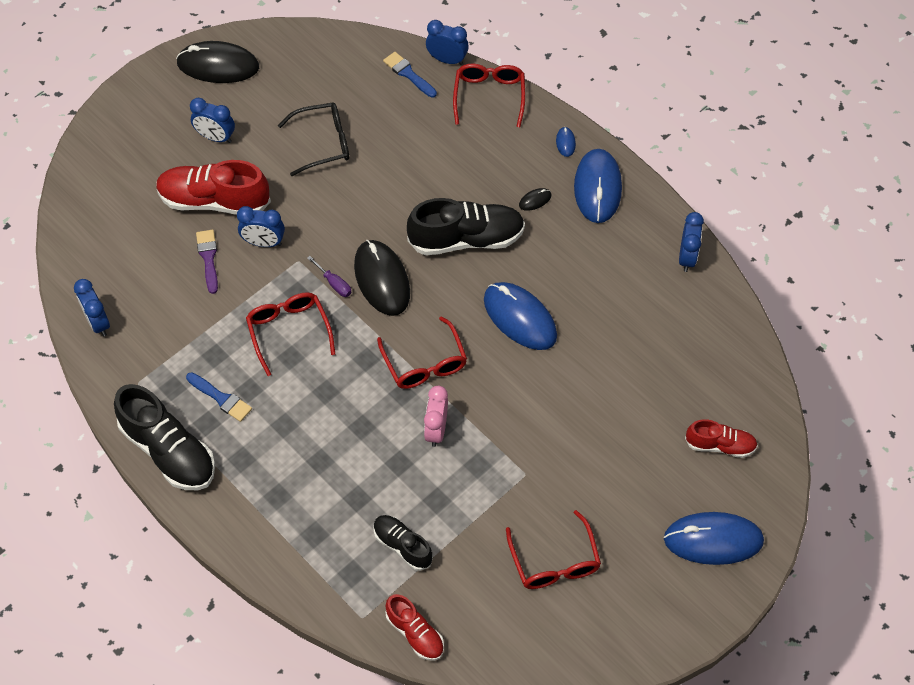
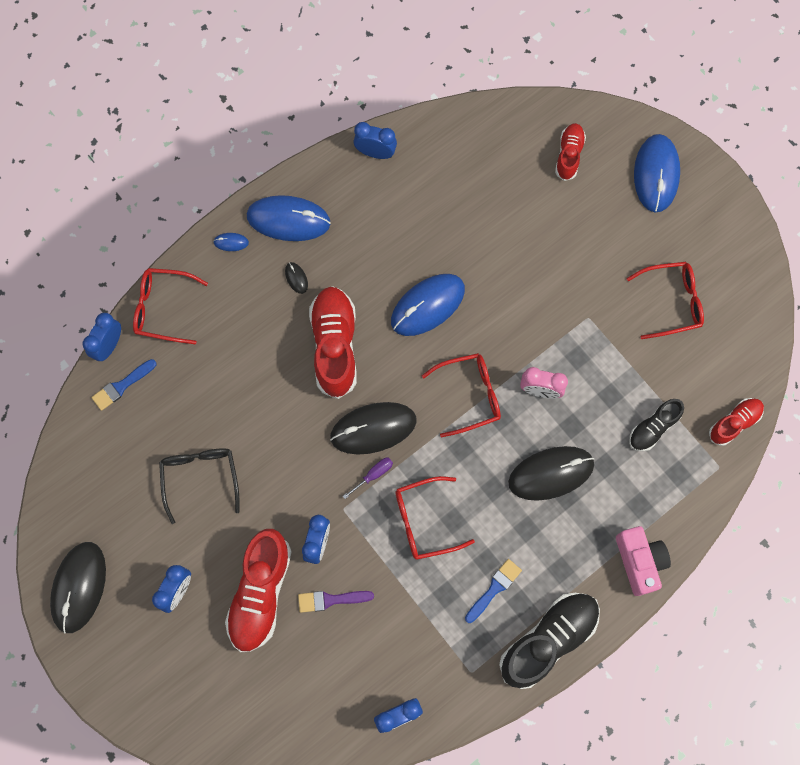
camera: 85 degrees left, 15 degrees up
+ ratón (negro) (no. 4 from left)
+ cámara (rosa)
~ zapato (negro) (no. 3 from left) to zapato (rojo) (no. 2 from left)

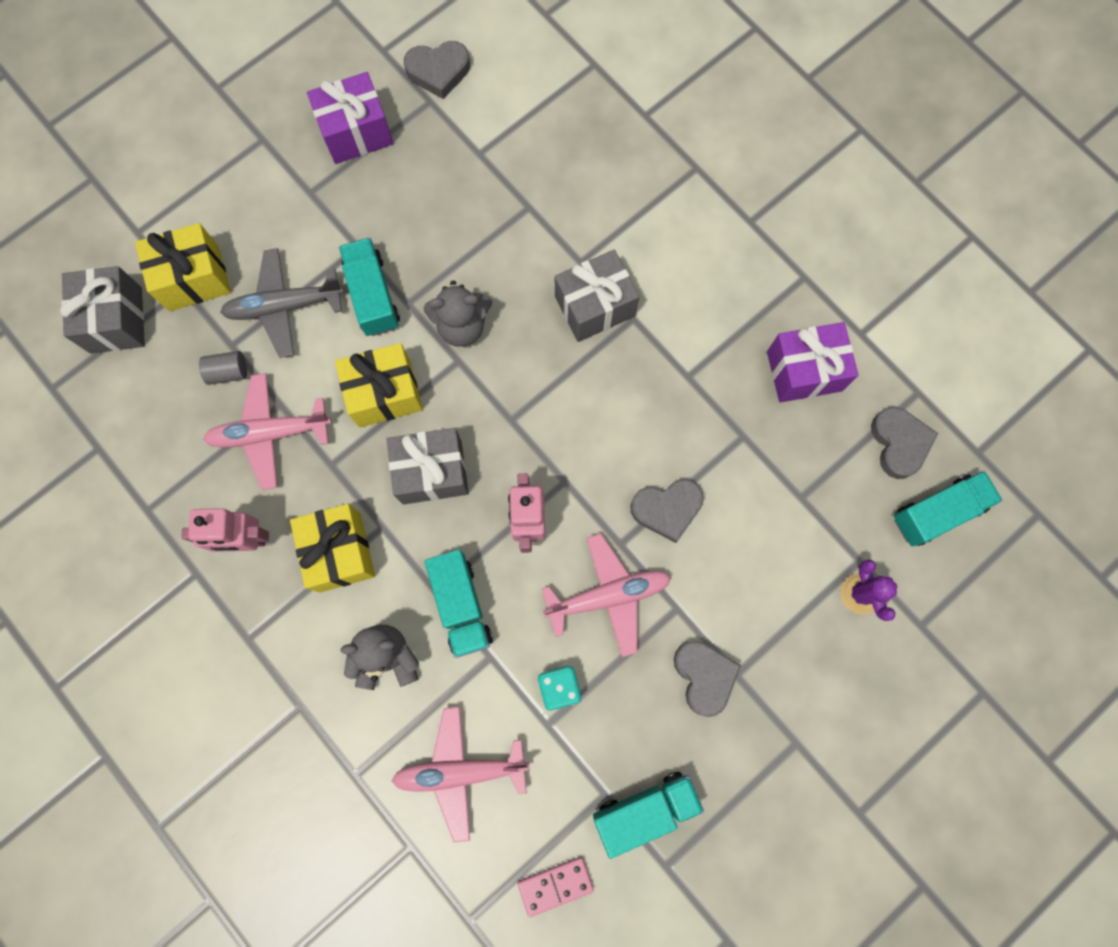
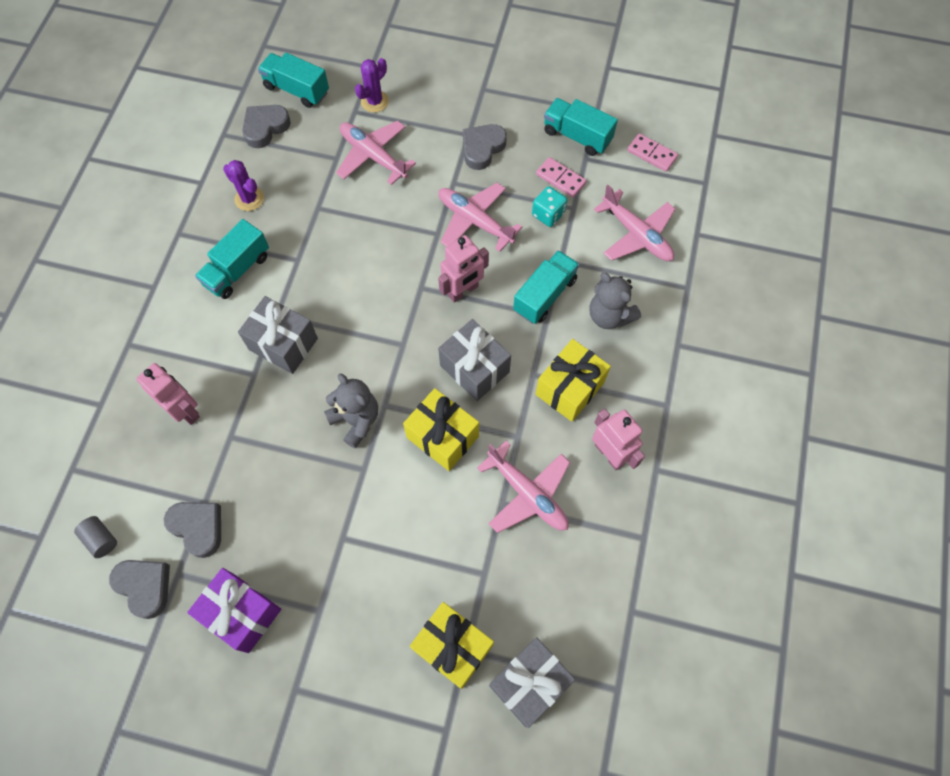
camera: 125 degrees left, 10 degrees down
- avión (gris)
+ robot (rosa) (no. 1 from left)
+ avión (rosa) (no. 1 from left)
+ ficha de dominó (rosa) (no. 1 from left)
~ cilindro (gris)
~ camión (turquesa) (no. 1 from left)
~ corazón (gris) (no. 2 from left)
~ regalo (morado) (no. 2 from left) to cactus (morado) (no. 1 from left)

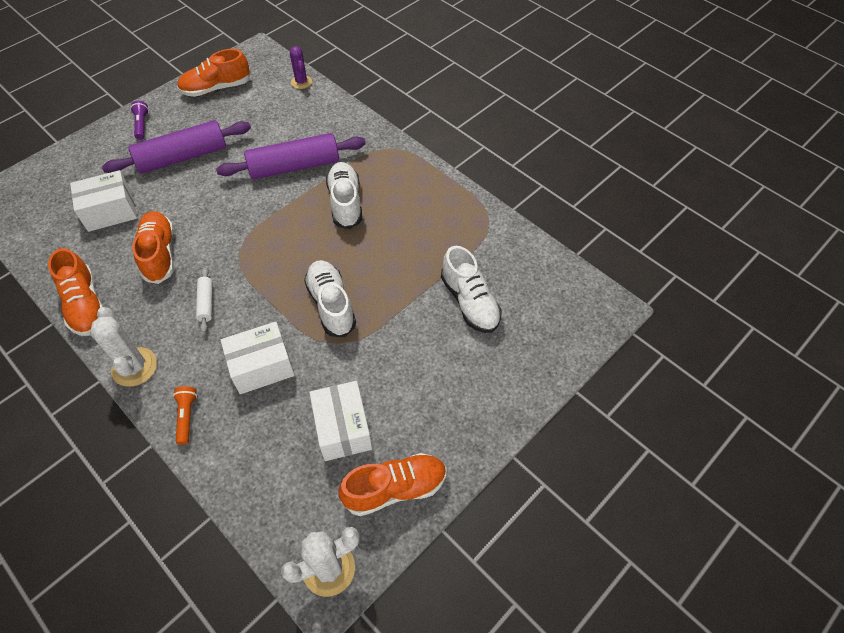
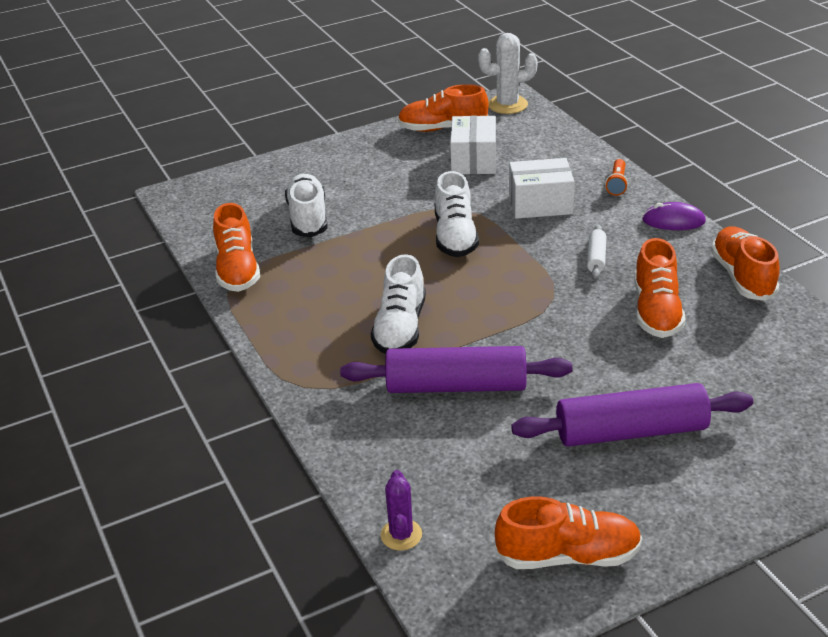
camera: 160 degrees left, 20 degrees down
- caja (blanco) (no. 1 from left)
- lámpara de mano (morado)
+ zapato (naranja) (no. 1 from left)
~ cactus (blanco) (no. 1 from left) to ratón (morado)

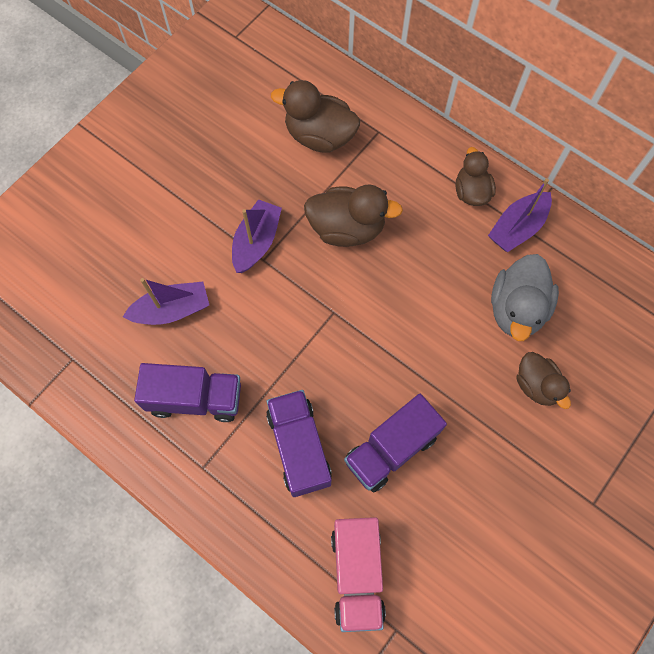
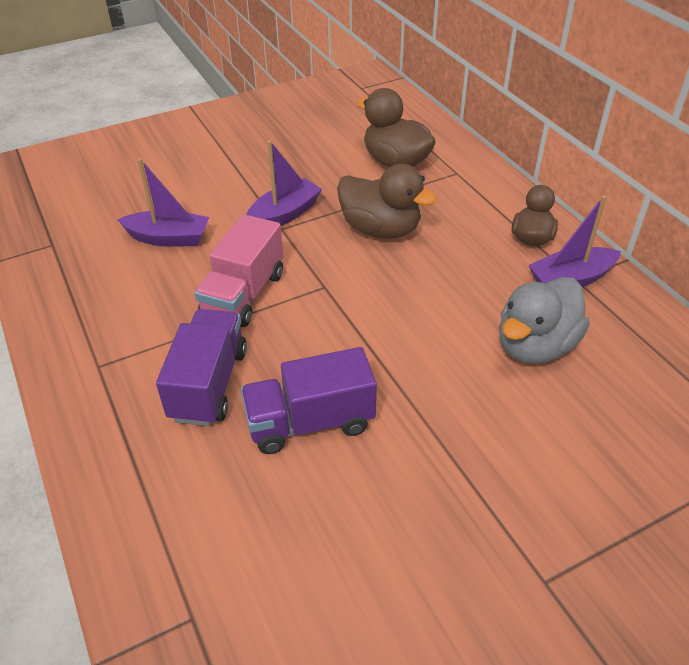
camera: 25 degrees right, 25 degrees down
- camión (morado) (no. 1 from left)
- pato (marrón) (no. 4 from left)
~ camión (rosa)

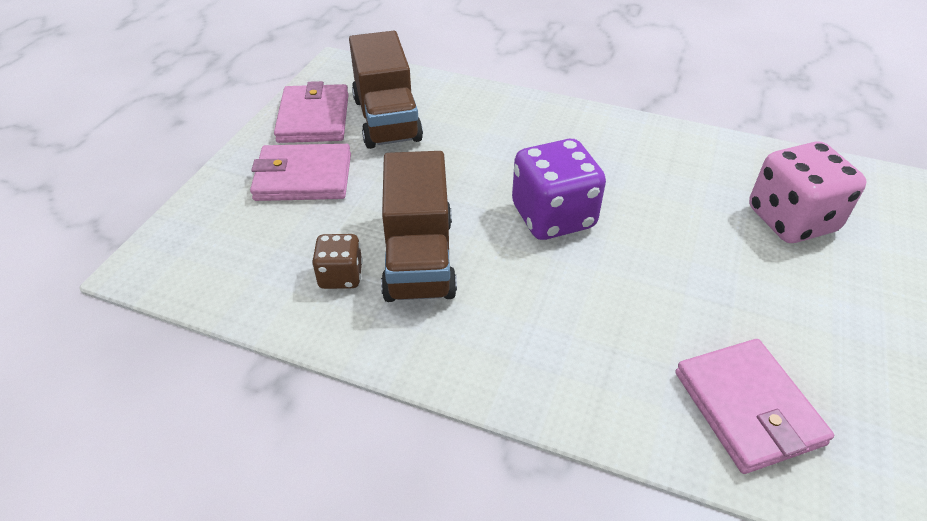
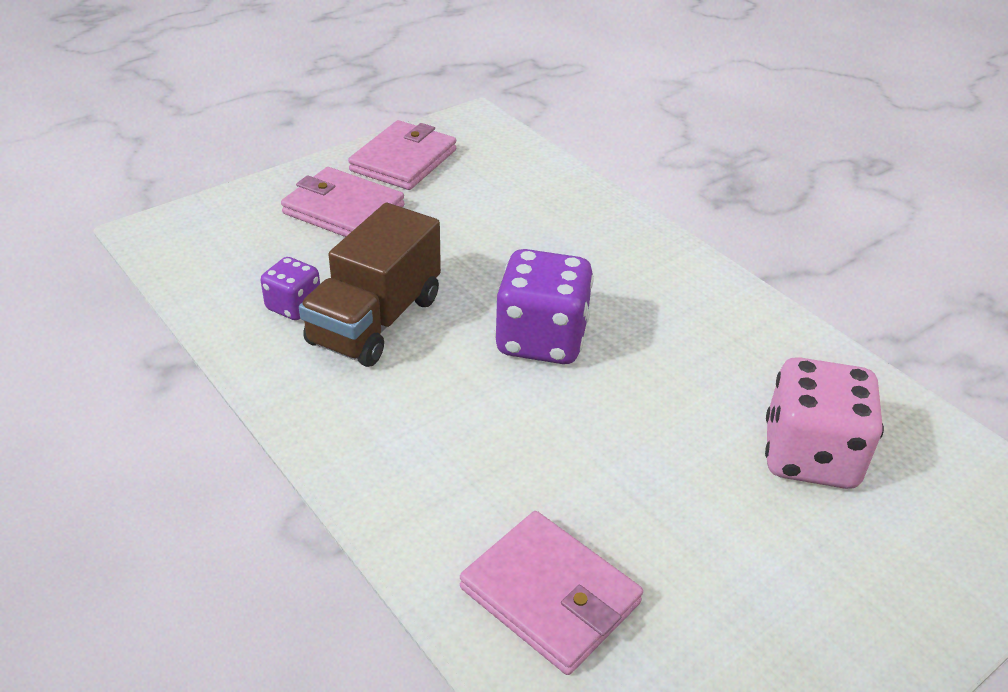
camera: 30 degrees right, 5 degrees down
- camión (marrón) (no. 1 from left)
~ dado (marrón) to dado (morado) (no. 1 from left)
~ cartera (rosa) (no. 3 from left) 60 degrees counterclockwise

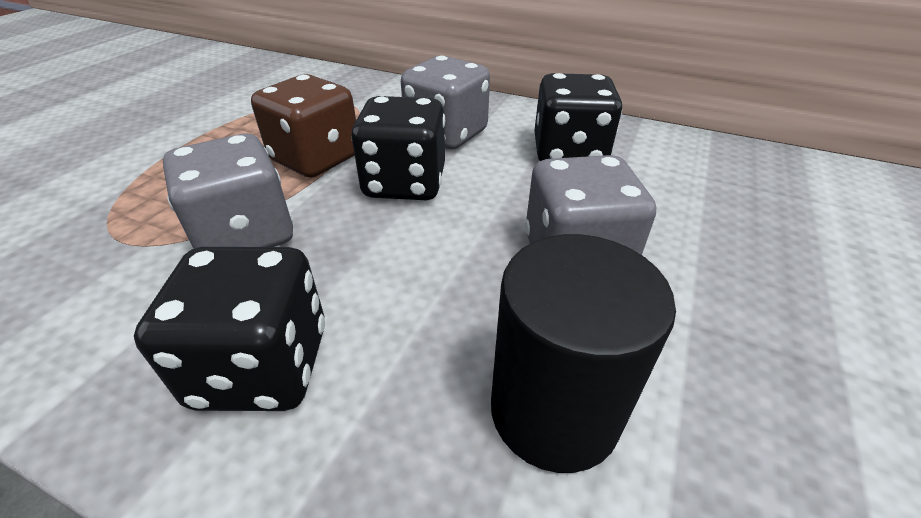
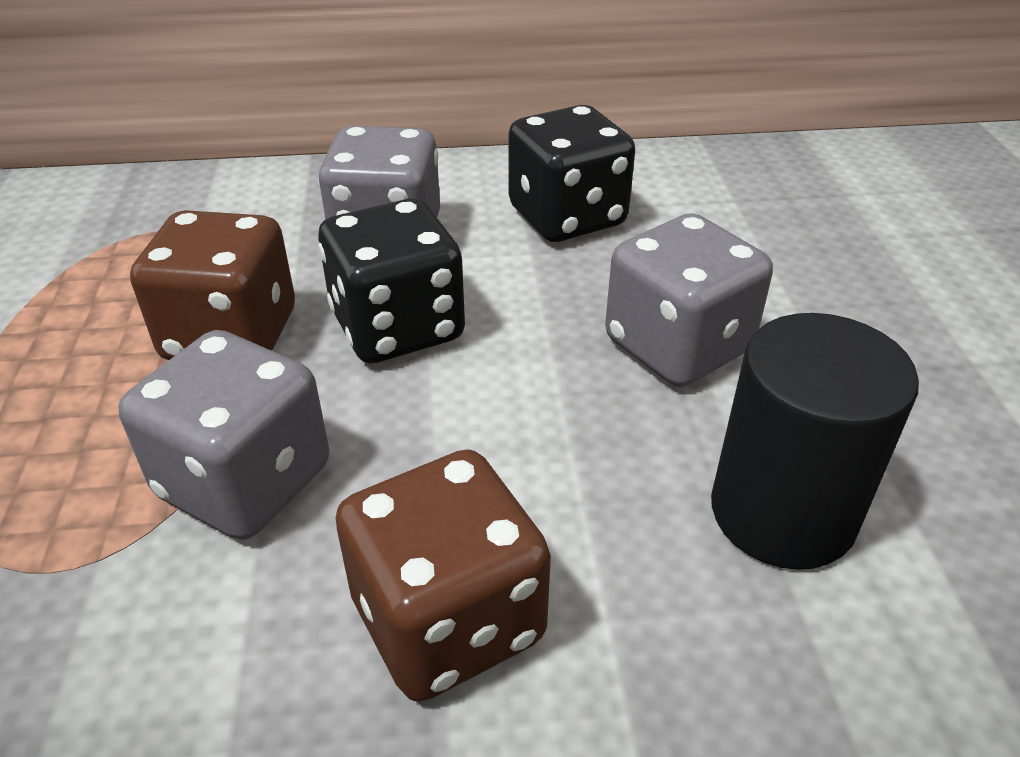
camera: 30 degrees left, 0 degrees up
~ dado (negro) (no. 1 from left) to dado (marrón) (no. 2 from left)

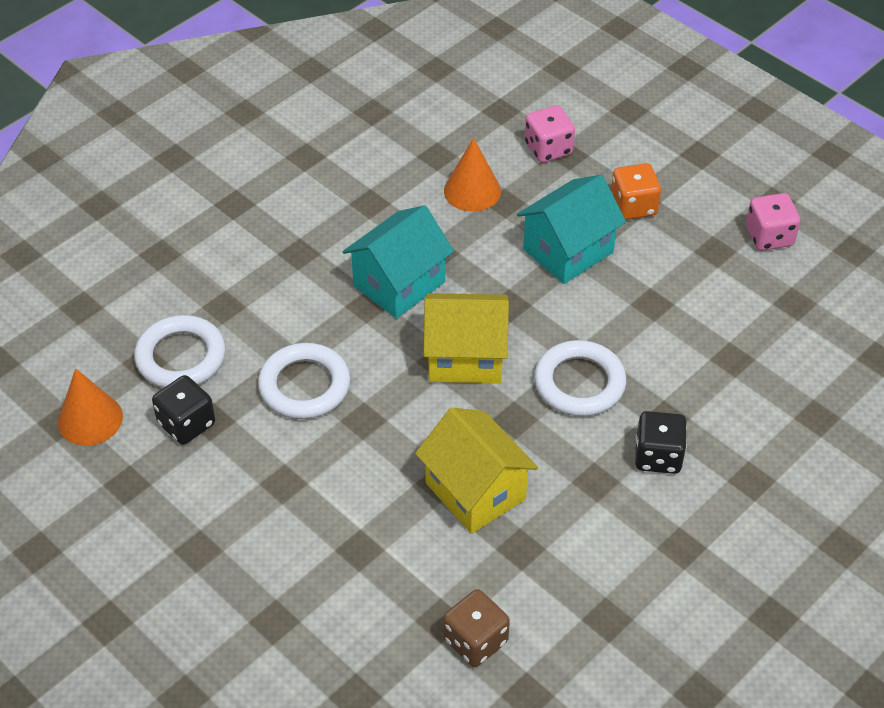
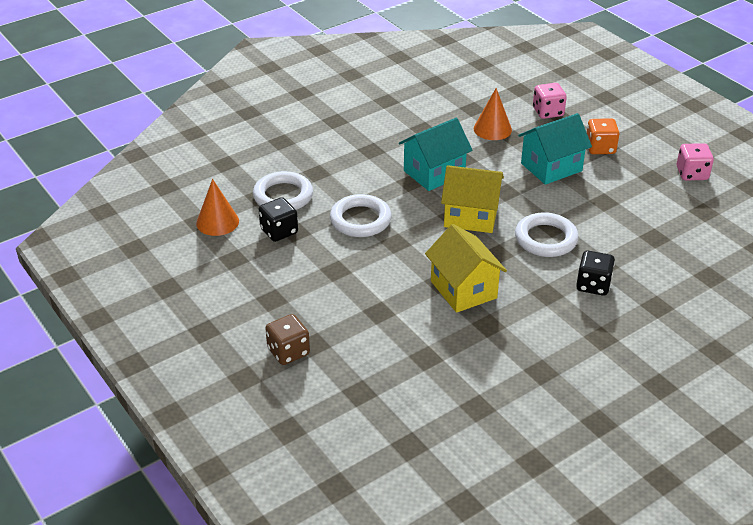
camera: 10 degrees right, 10 degrees down
~ dado (marrón)

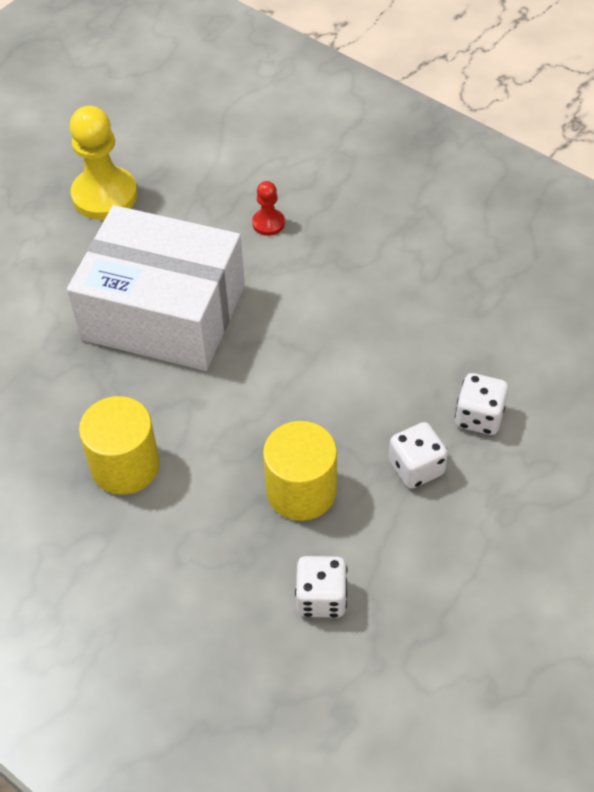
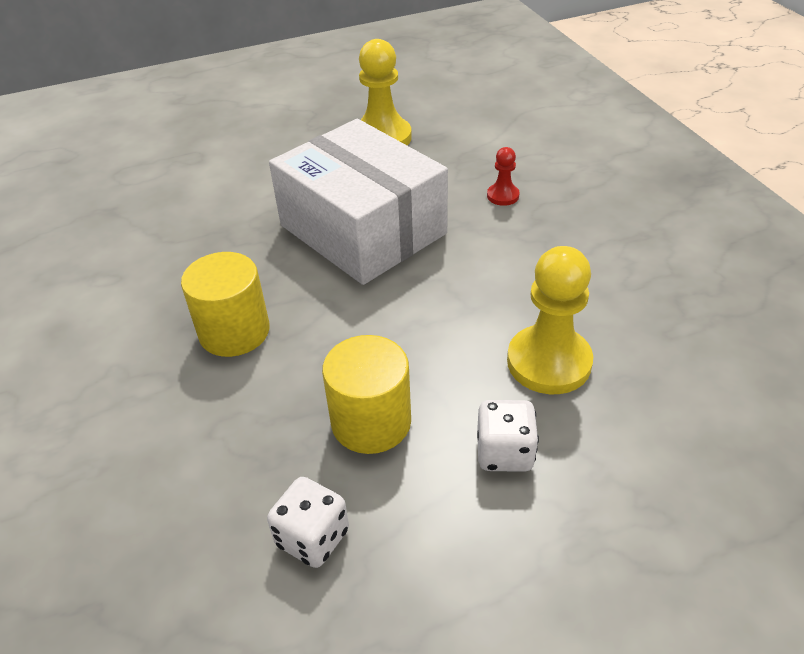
camera: 30 degrees right, 10 degrees down
- dado (blanco) (no. 3 from left)
+ peón (amarillo) (no. 2 from left)

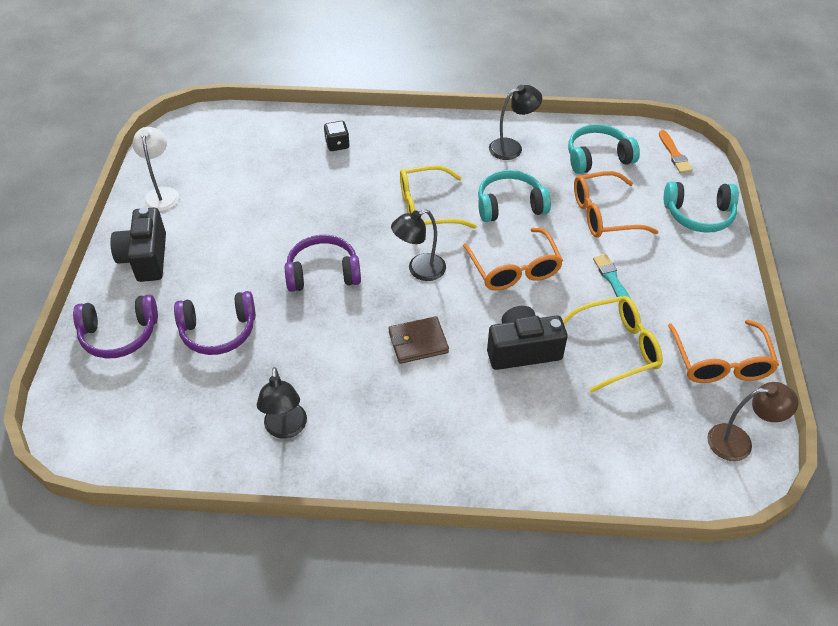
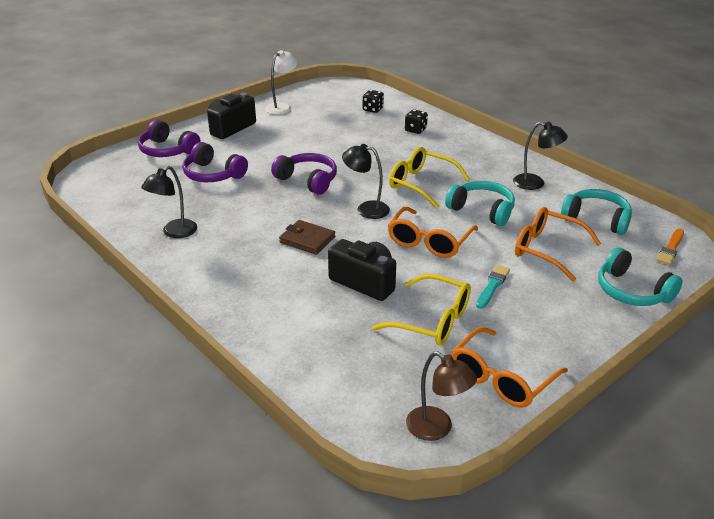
camera: 45 degrees right, 15 degrees down
+ dado (negro) (no. 1 from left)

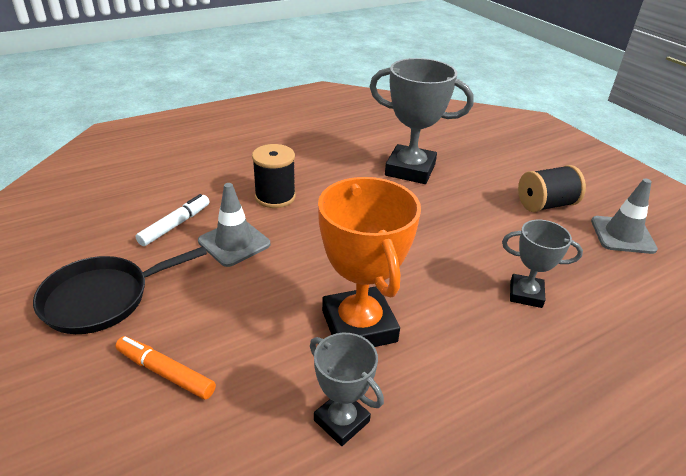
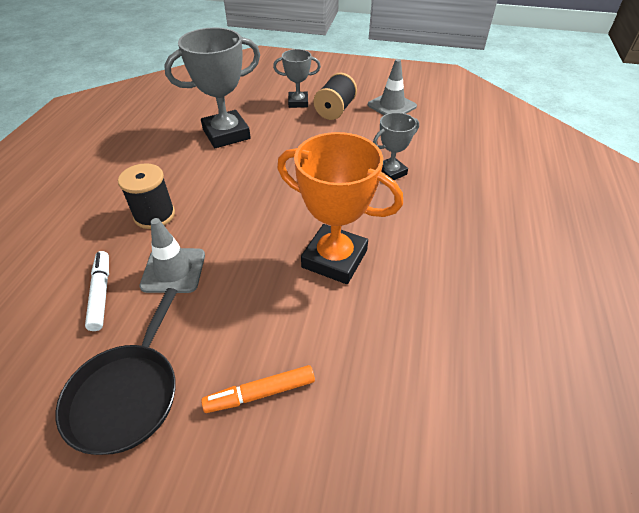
camera: 45 degrees left, 10 degrees up
~ trofeo (gris) (no. 1 from left in the first image) to trofeo (gris) (no. 2 from left)

